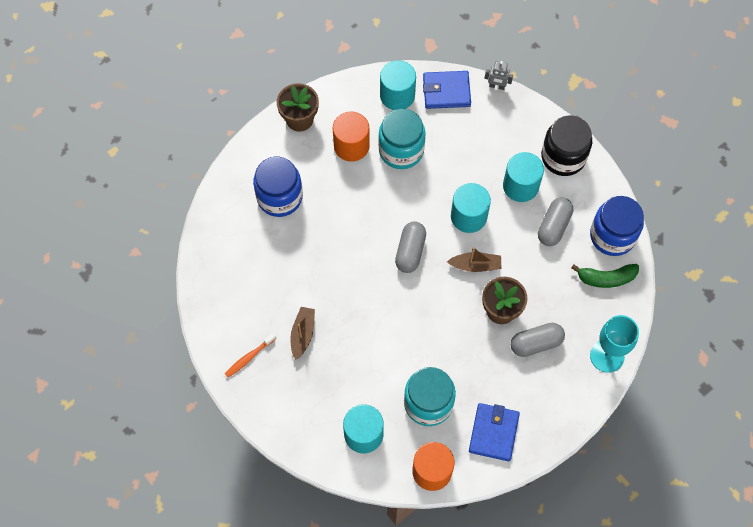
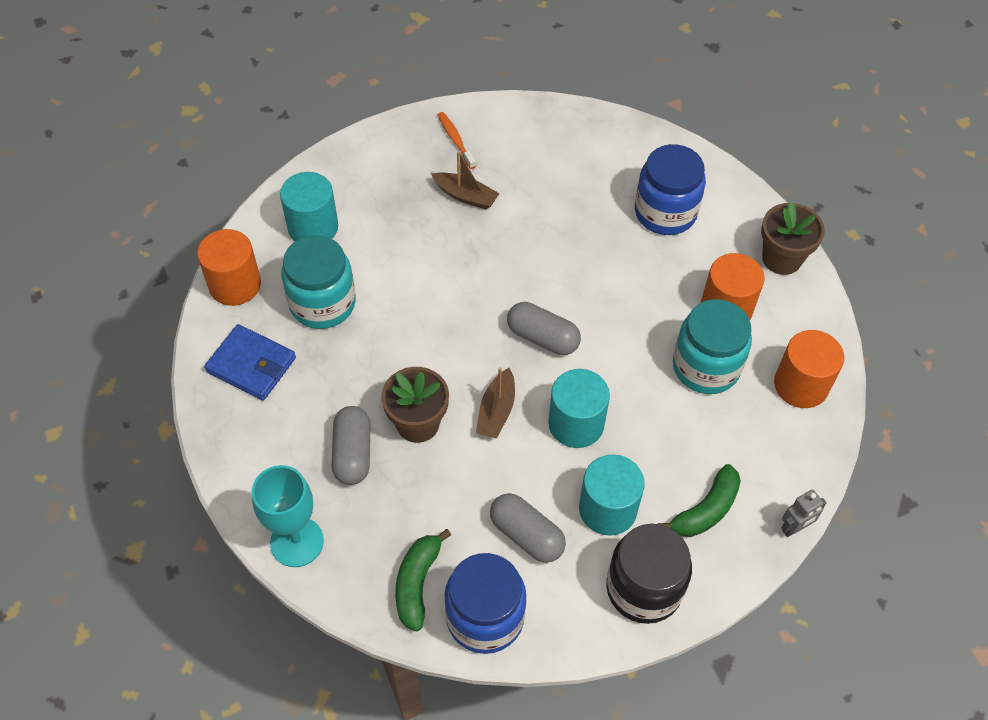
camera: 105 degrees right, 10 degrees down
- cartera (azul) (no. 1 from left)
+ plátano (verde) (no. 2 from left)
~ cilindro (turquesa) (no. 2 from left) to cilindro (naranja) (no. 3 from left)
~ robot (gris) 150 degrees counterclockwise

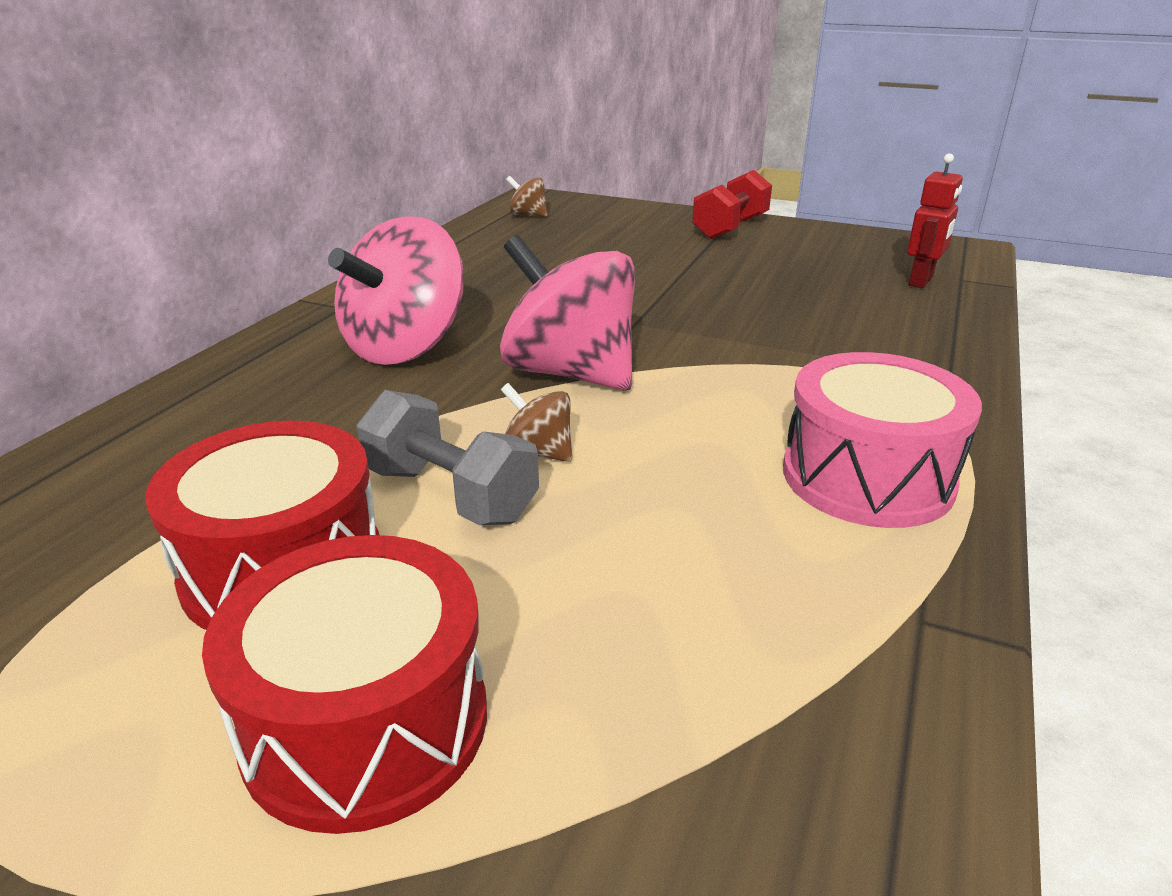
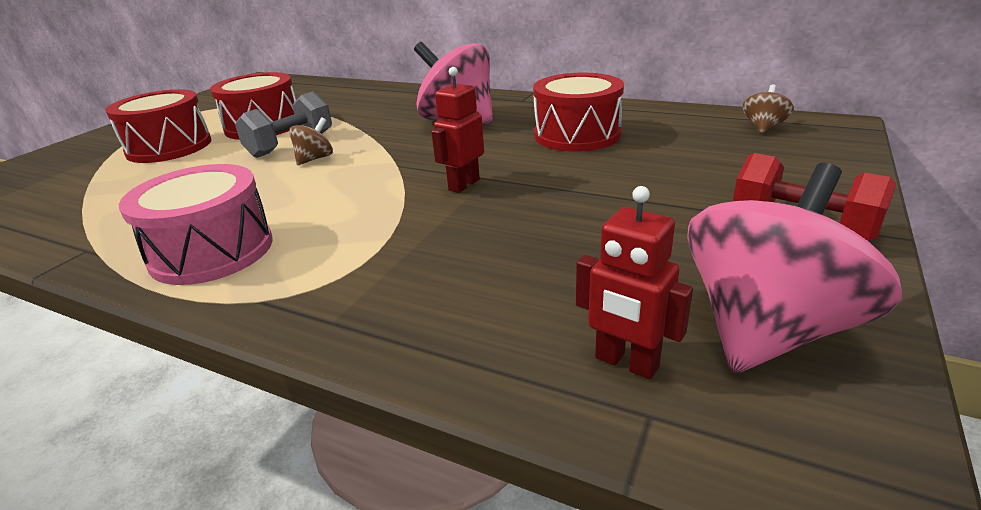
camera: 95 degrees right, 0 degrees up
+ robot (rojo) (no. 1 from left)
+ tambor (rojo) (no. 3 from left)
~ peonza (rosa) (no. 2 from left)

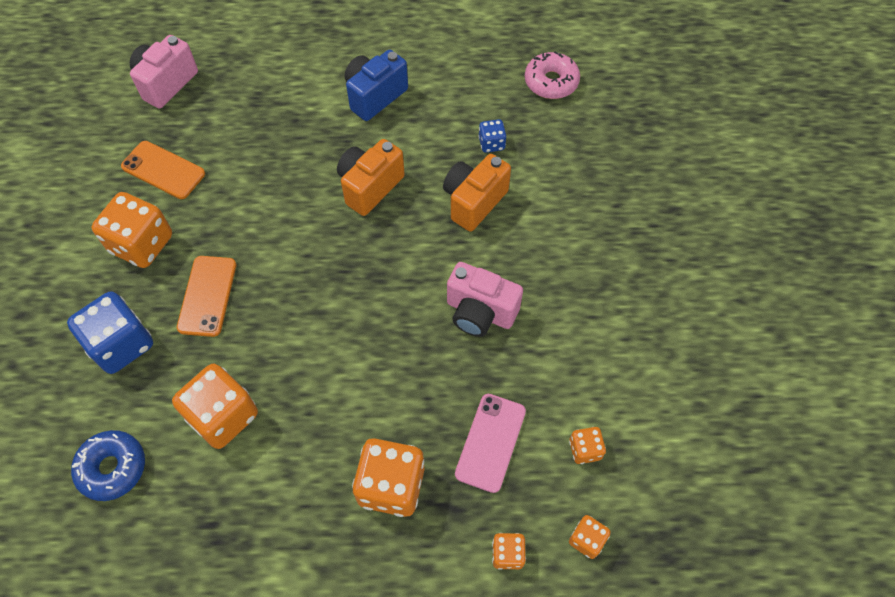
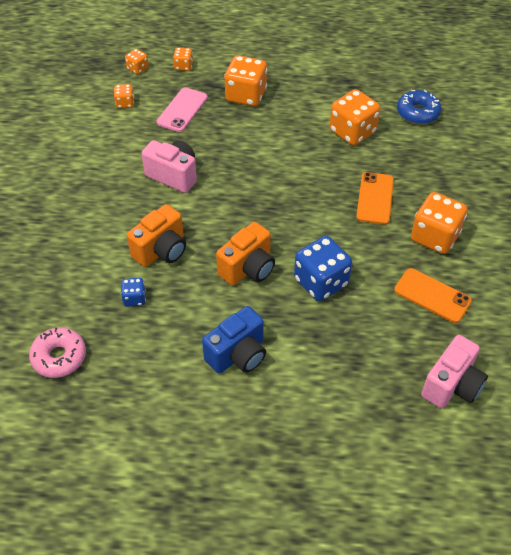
camera: 175 degrees left, 10 degrees down
~ dado (azul) (no. 1 from left in the first image) to dado (azul) (no. 2 from left)

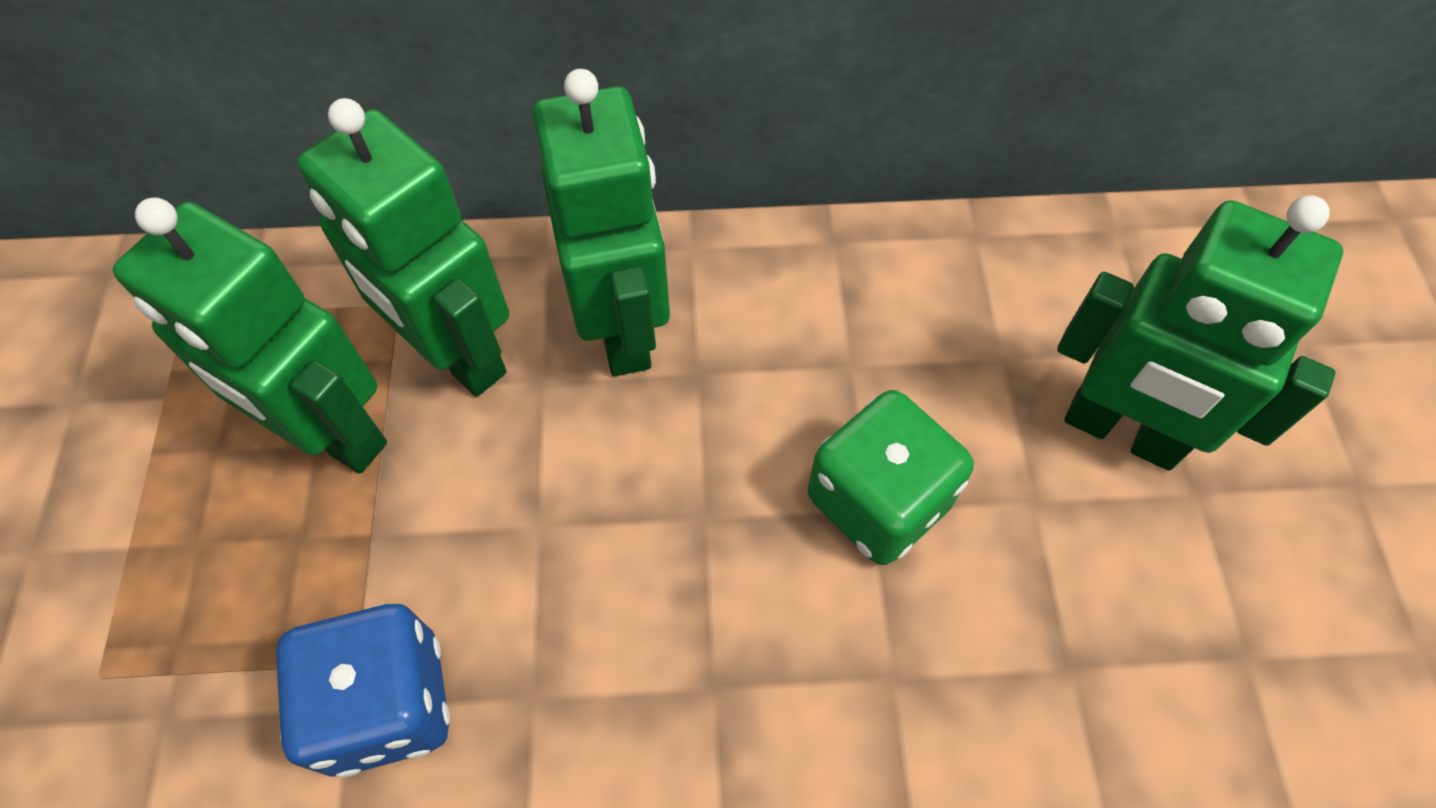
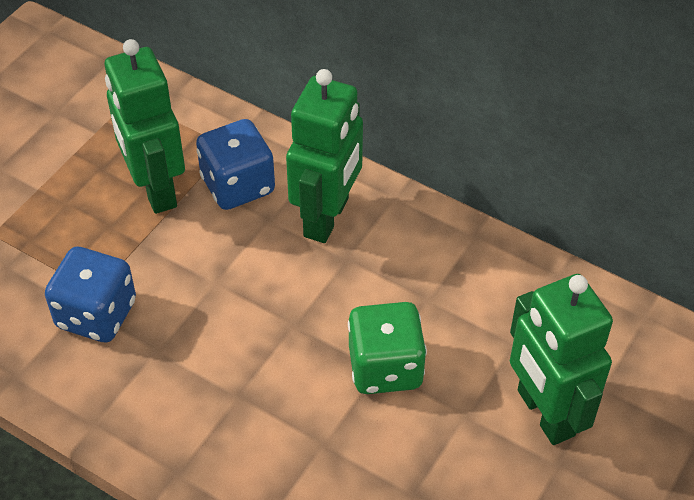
camera: 35 degrees right, 10 degrees down
~ robot (verde) (no. 2 from left) to dado (azul) (no. 2 from left)

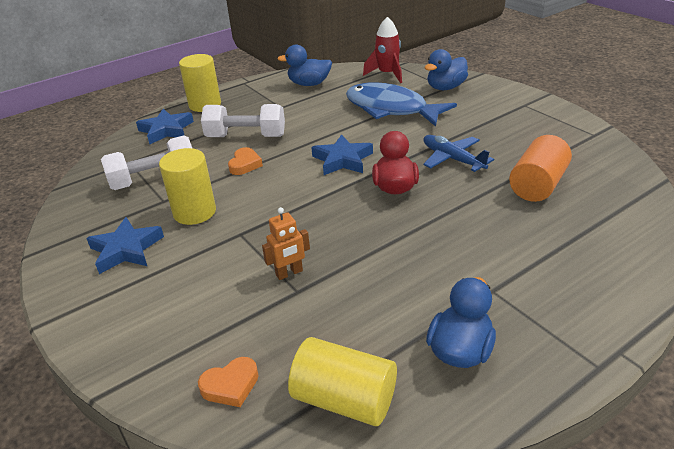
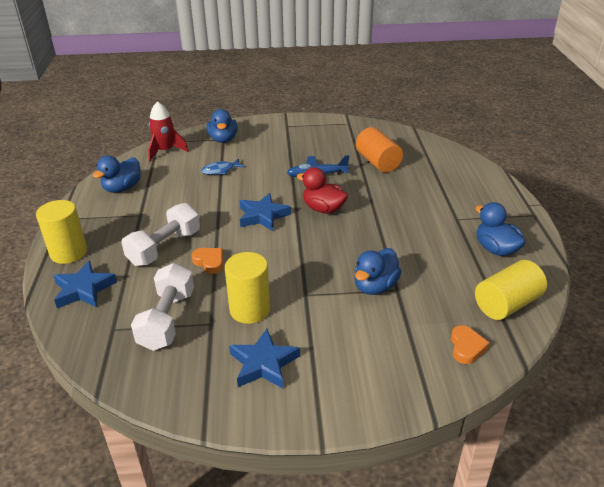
camera: 60 degrees left, 0 degrees up
~ robot (naranja) to pato (azul) (no. 3 from left)
~ pez (azul) x0.43

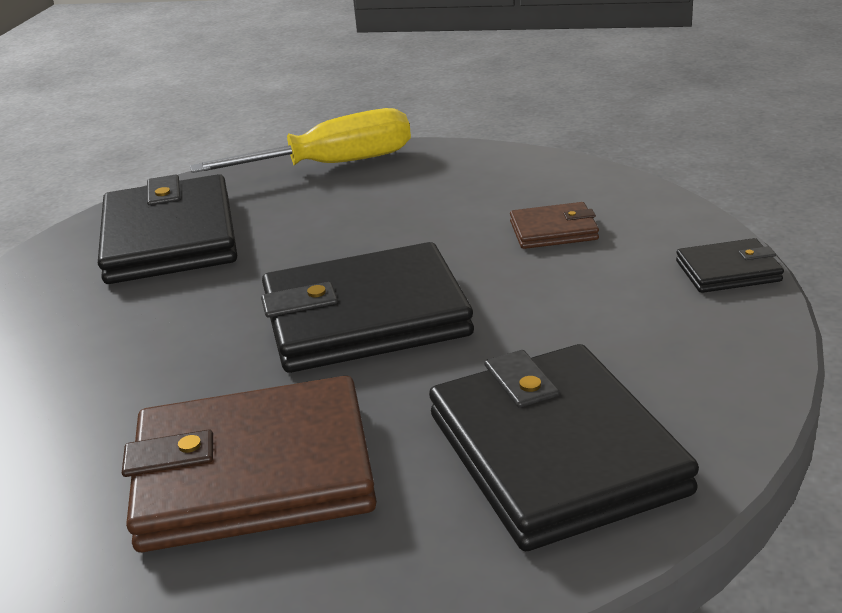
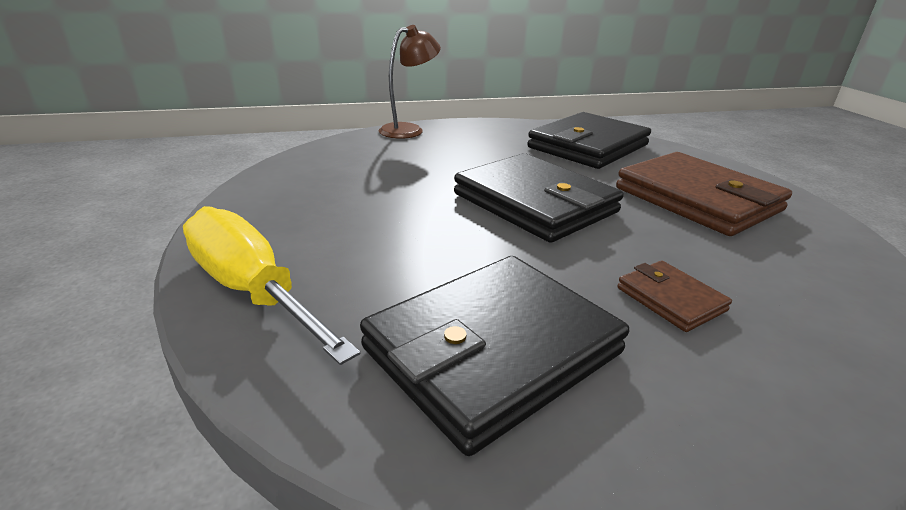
camera: 120 degrees left, 0 degrees up
~ cartera (marrón) (no. 2 from left in the first image) to cartera (marrón) (no. 1 from left)
~ cartera (negro) (no. 4 from left) to lámpara (marrón)

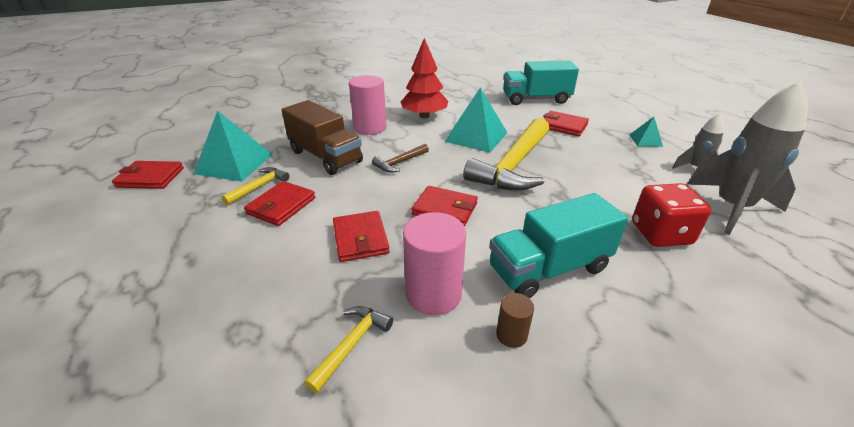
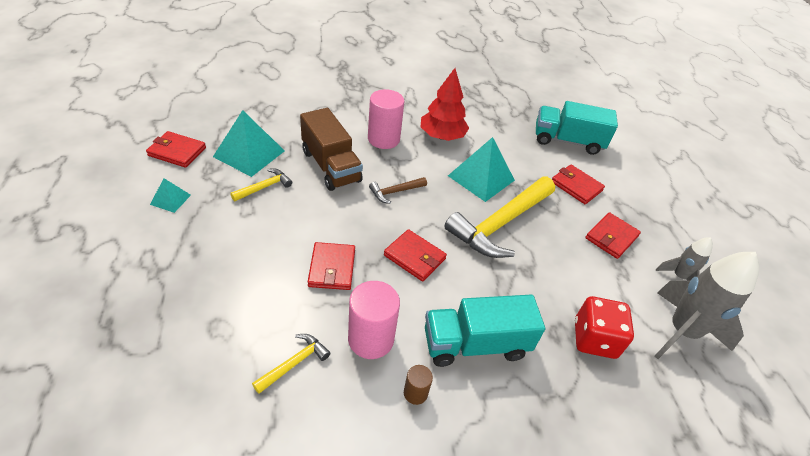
camera: 10 degrees right, 10 degrees up
~ cartera (rojo) (no. 2 from left in the first image) to cartera (rojo) (no. 5 from left)
~ pirámide (turquesa) (no. 3 from left in the first image) to pirámide (turquesa) (no. 1 from left)

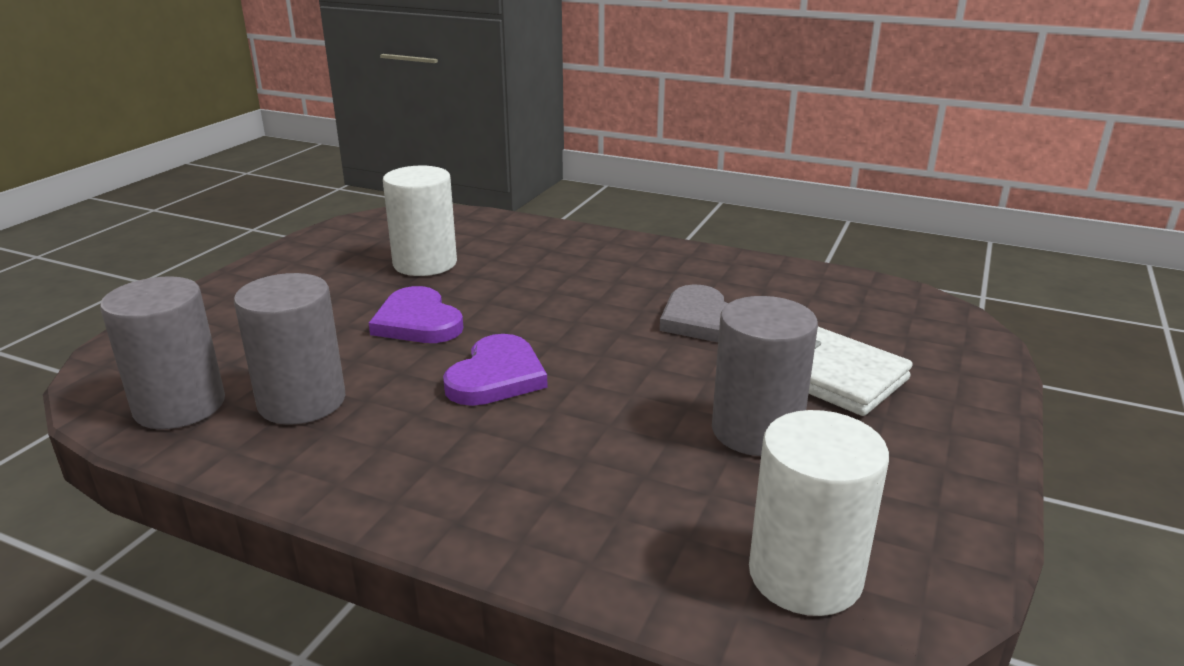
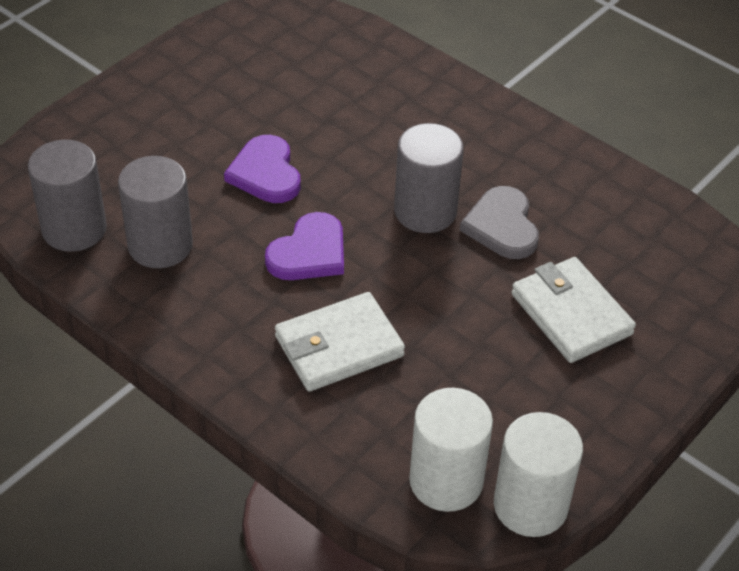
camera: 15 degrees right, 20 degrees up
+ cartera (blanco) (no. 1 from left)
~ cilindro (blanco) (no. 1 from left in the first image) to cilindro (blanco) (no. 2 from left)
~ cilindro (gris) (no. 3 from left)

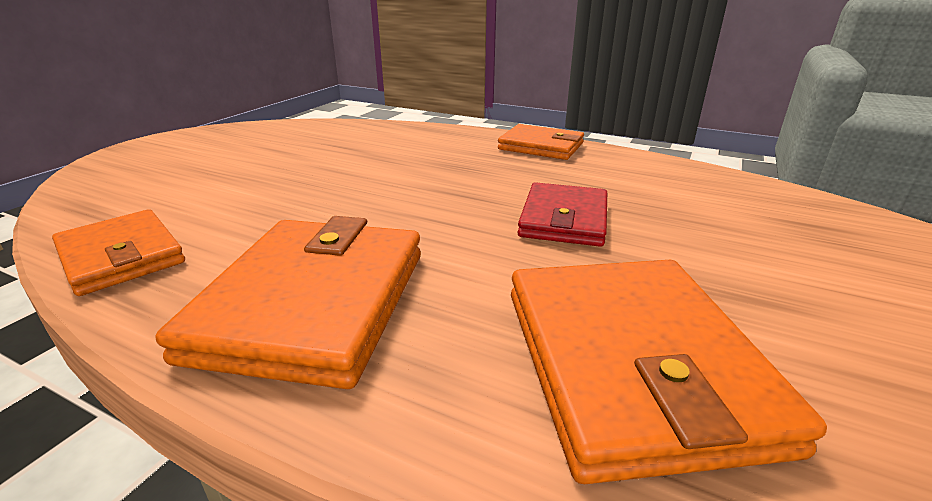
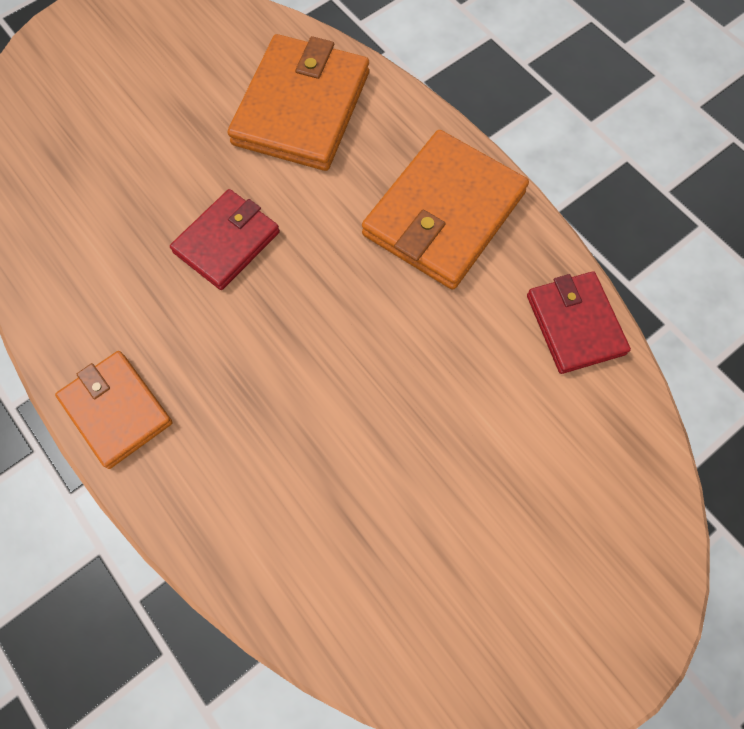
camera: 155 degrees left, 40 degrees up
~ cartera (naranja) (no. 1 from left) to cartera (rojo) (no. 2 from left)

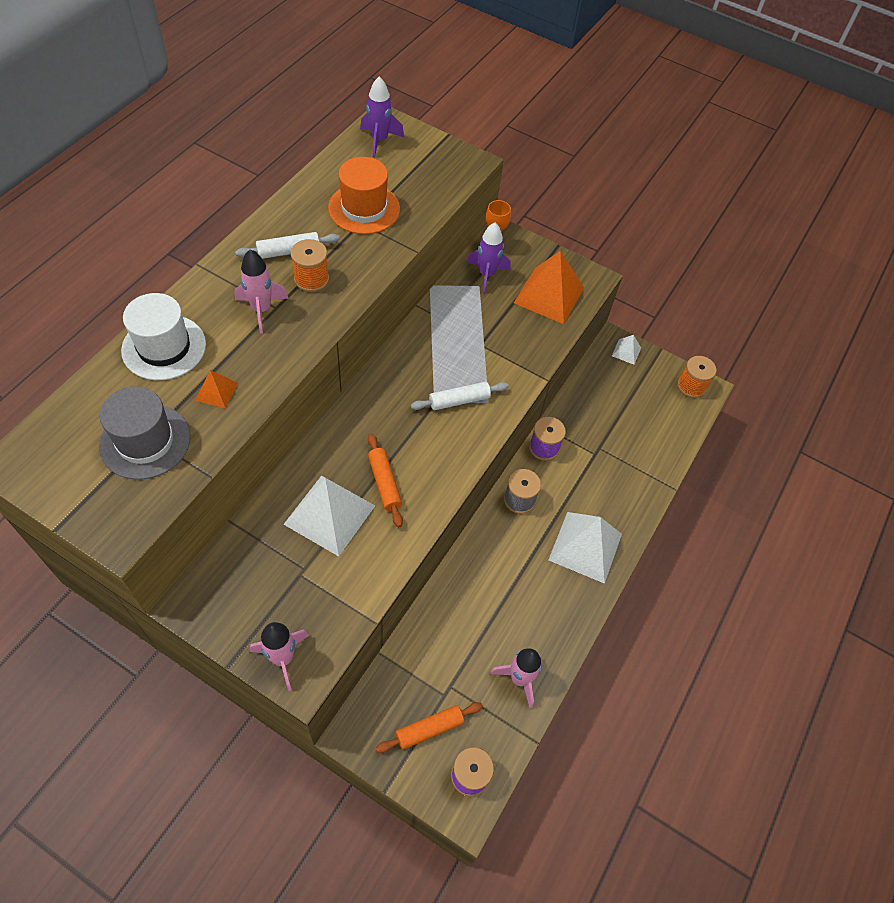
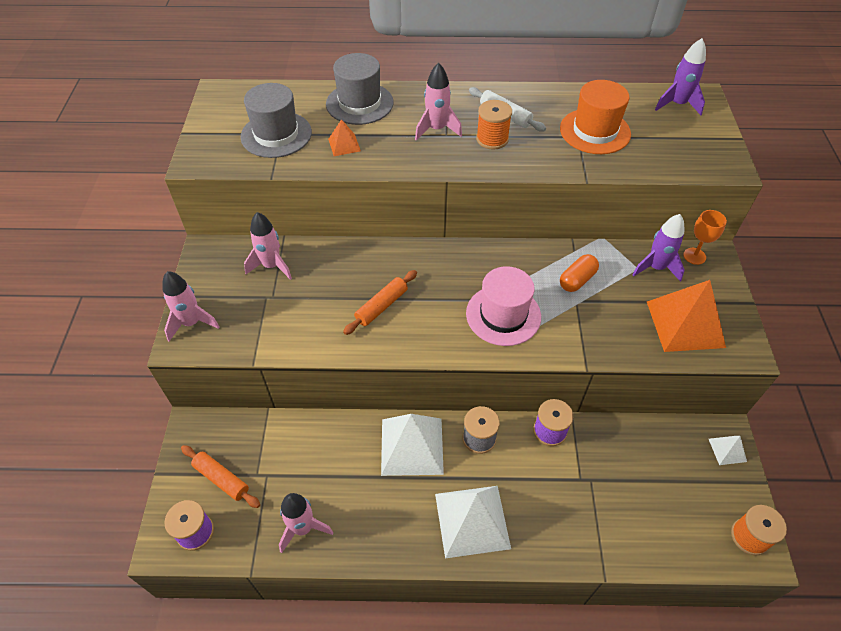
camera: 65 degrees right, 5 degrees down
+ cohete (rosa) (no. 2 from left)
+ cápsula (naranja)
~ pirámide (blanco) (no. 1 from left)
~ rodillo (blanco) (no. 2 from left) to sombrero (rosa)
~ sombrero (blanco) to sombrero (gris) (no. 2 from left)

